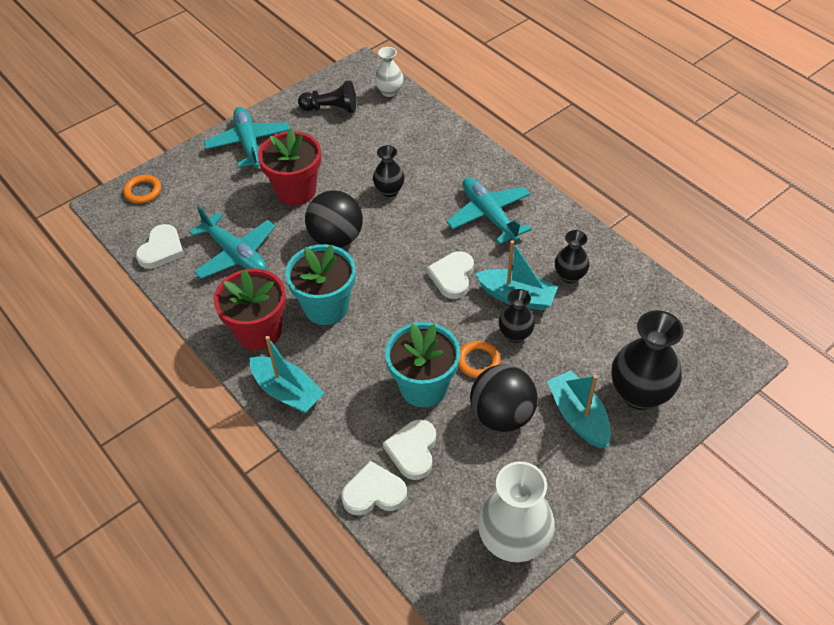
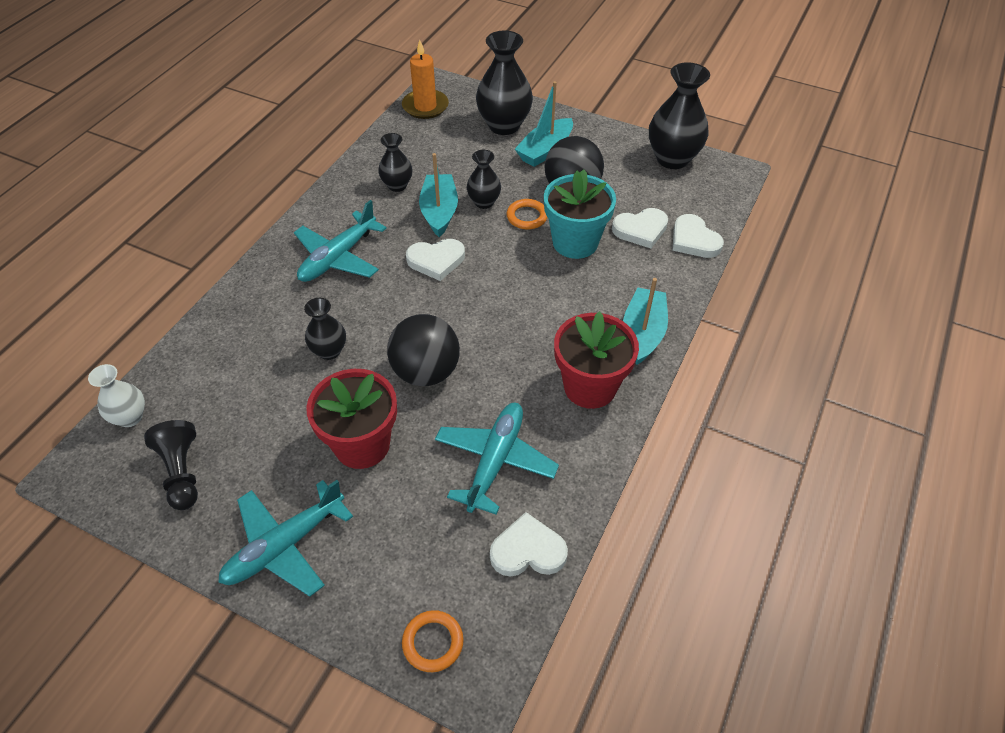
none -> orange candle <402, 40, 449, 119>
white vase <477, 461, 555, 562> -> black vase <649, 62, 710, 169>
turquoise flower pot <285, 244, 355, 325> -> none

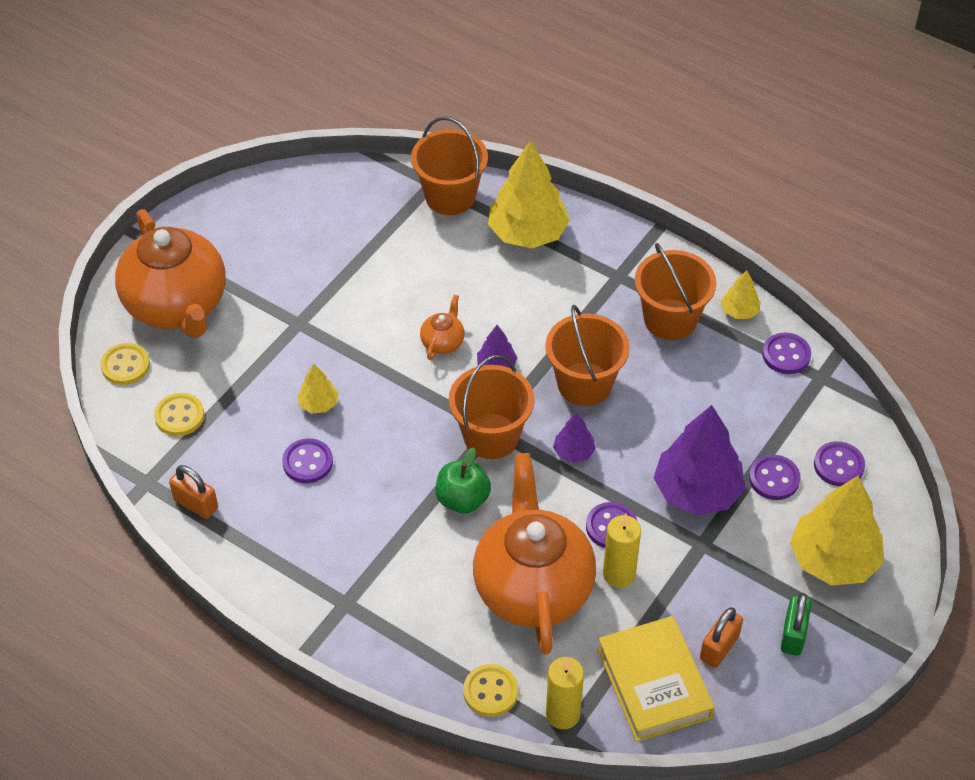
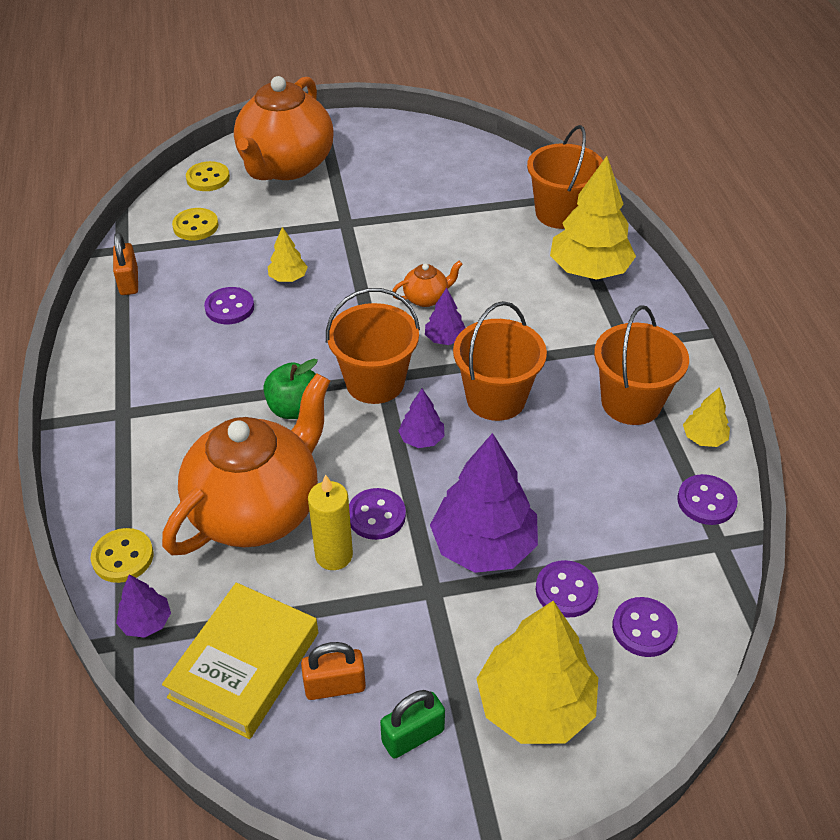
yellow candle <546, 657, 584, 729> -> purple tree <116, 574, 171, 638>

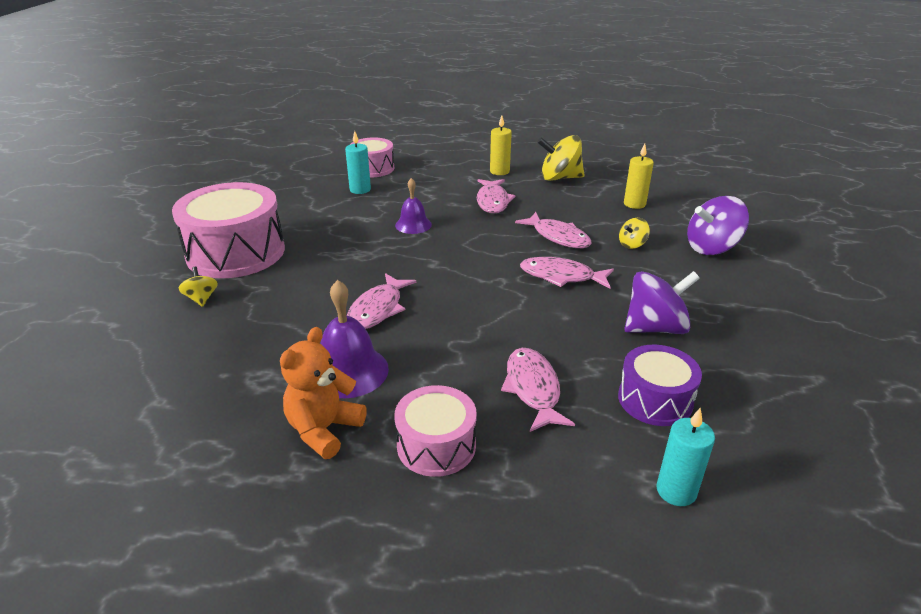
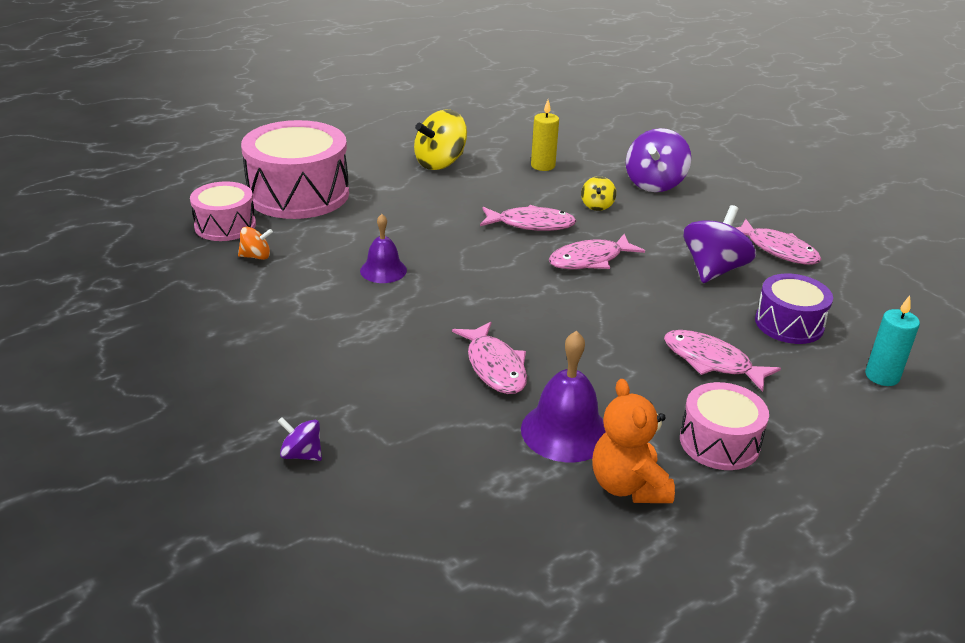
turquoise candle <345, 131, 371, 194> -> orange spinning top <238, 227, 273, 260>
pink drum <172, 182, 285, 278> -> pink drum <241, 120, 349, 219>, move
yellow spinning top <178, 267, 218, 307> -> purple spinning top <278, 417, 322, 461>
pink fish <477, 179, 516, 214> -> pink fish <736, 219, 821, 265>, move
yellow candle <490, 115, 512, 175> -> none

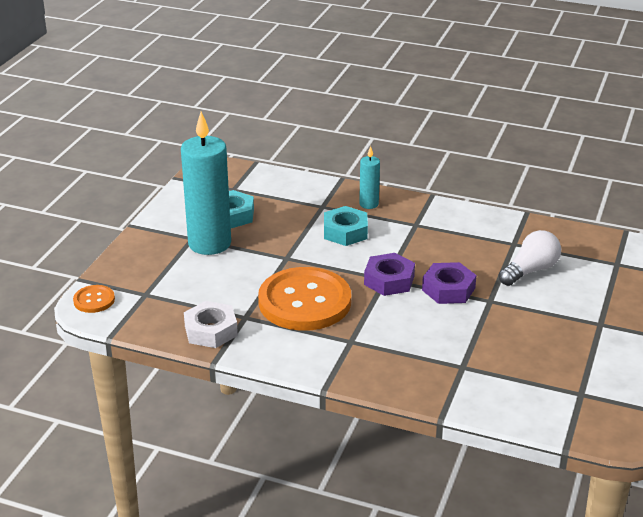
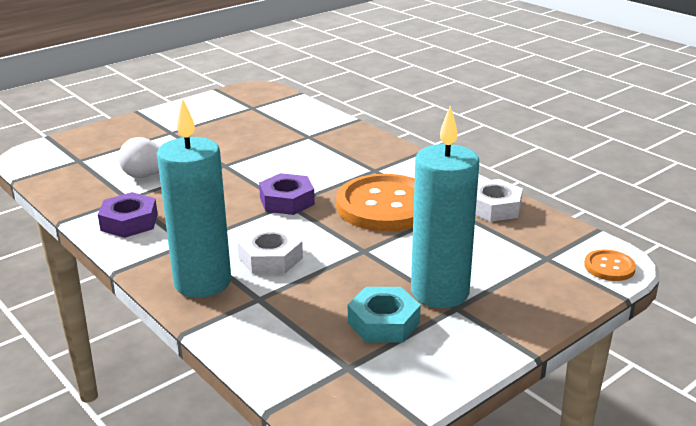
purple nut <422, 262, 477, 304> -> purple nut <98, 192, 158, 238>, move
turquoise candle <359, 146, 380, 209> -> turquoise candle <157, 99, 231, 298>, x2.11
turquoise nut <324, 206, 368, 246> -> white nut <237, 227, 303, 274>

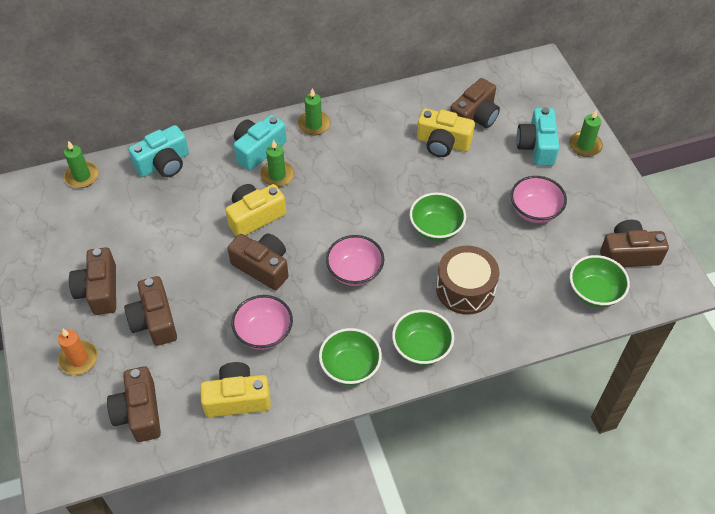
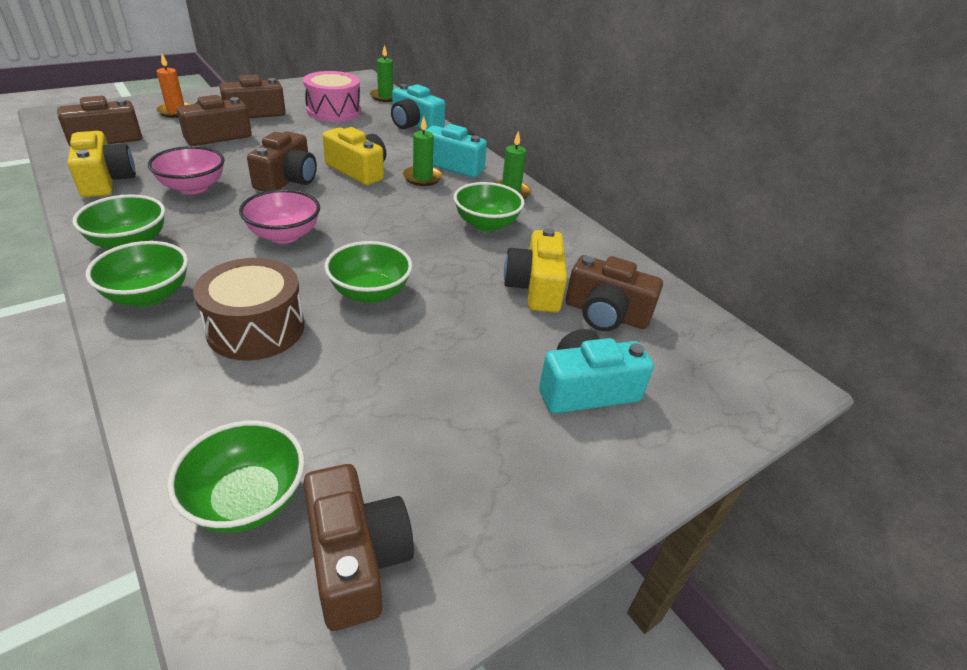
none -> pink drum <303, 71, 361, 122>
none -> green bowl <454, 182, 525, 232>
pink bowl <511, 176, 567, 223> -> none
green candle <569, 110, 603, 157> -> none

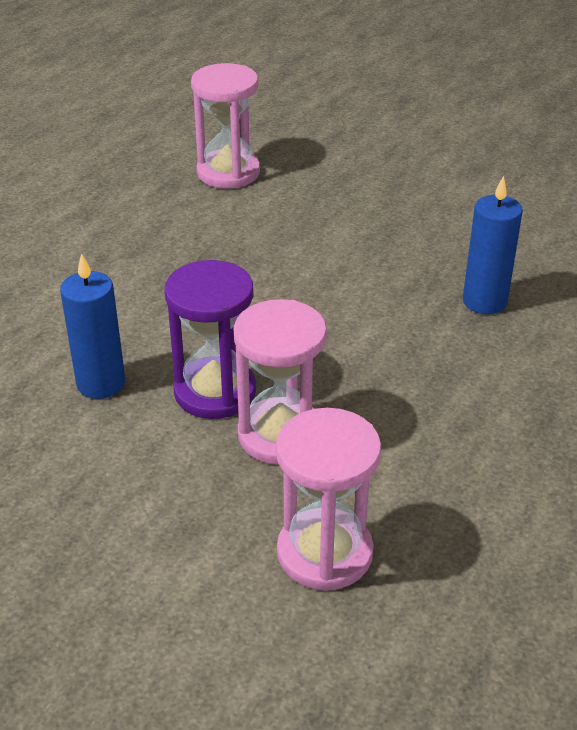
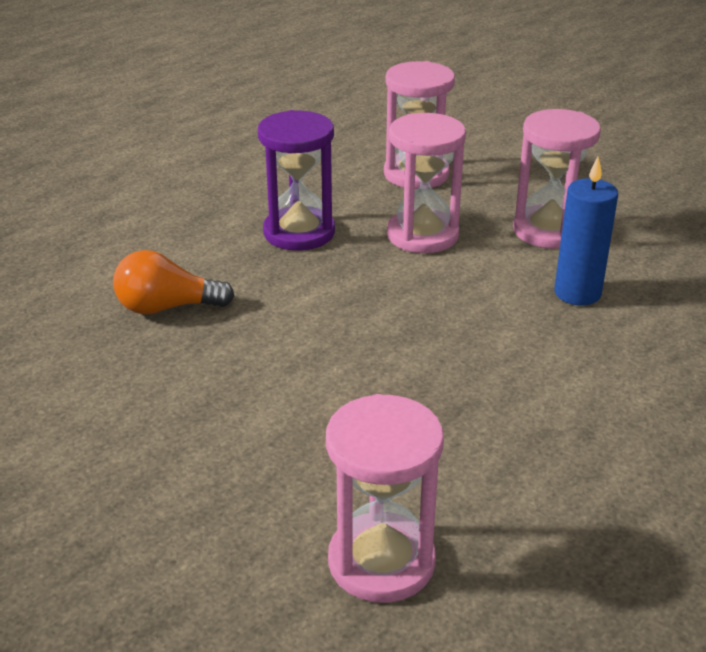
blue candle <463, 176, 523, 314> -> orange light bulb <113, 250, 234, 314>
purple hourglass <164, 260, 256, 419> -> purple hourglass <258, 110, 335, 251>, move
none -> pink hourglass <513, 109, 601, 249>

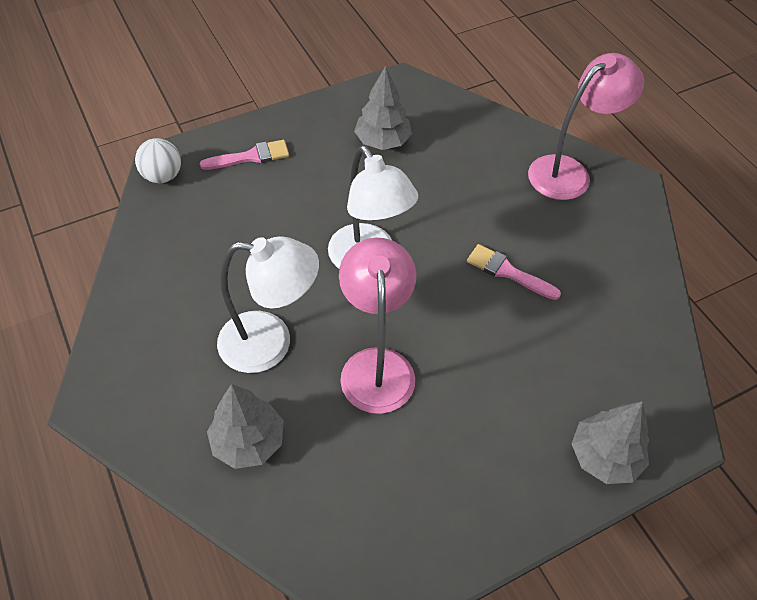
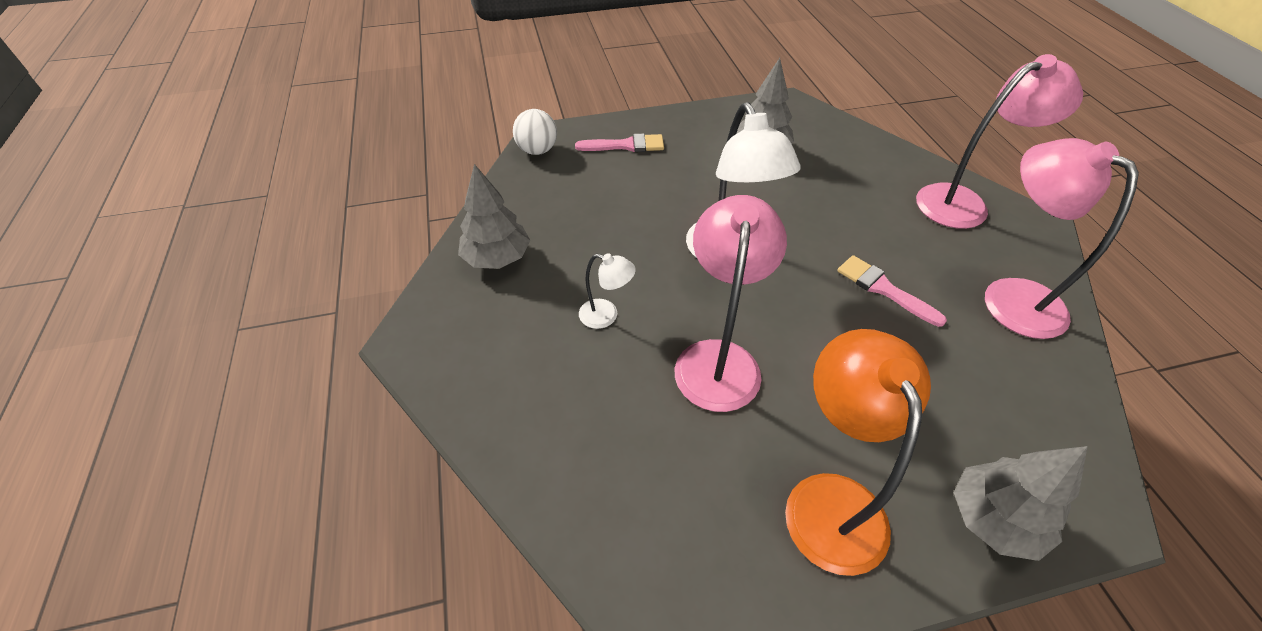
grey tree <207, 384, 284, 469> -> grey tree <458, 164, 531, 269>, move
white lamp <217, 236, 319, 373> -> white lamp <579, 253, 636, 329>, x0.49
none -> orange lamp <785, 329, 931, 576>
none -> pink lamp <985, 138, 1139, 339>

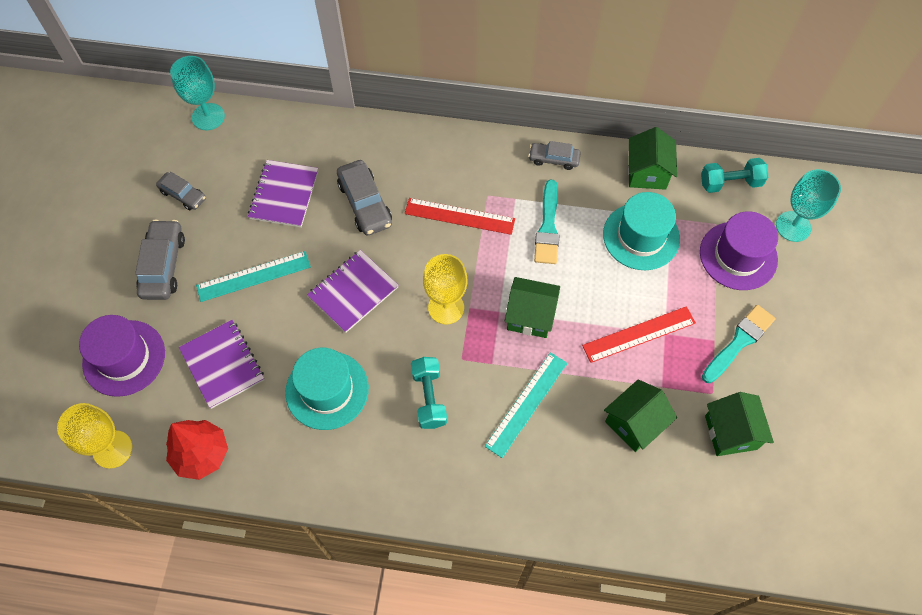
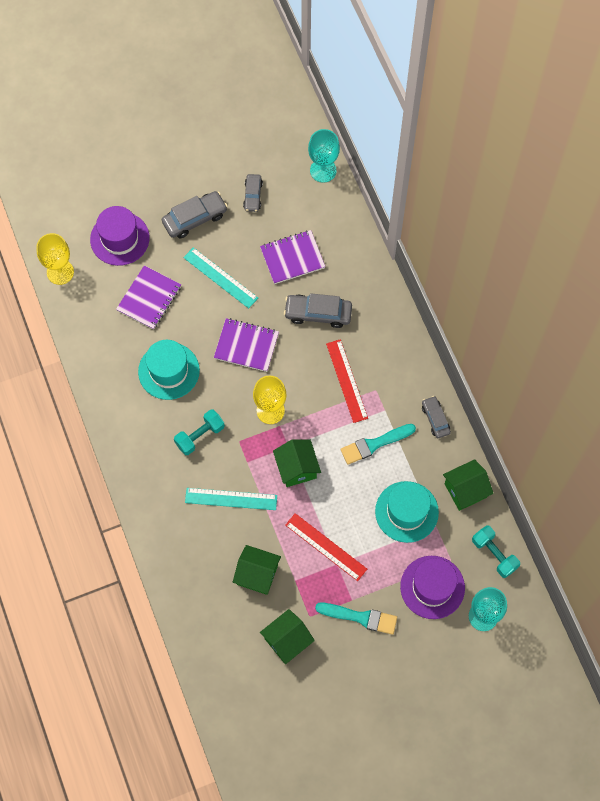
grey car <337, 160, 392, 236> -> grey car <284, 293, 352, 328>, 60 degrees clockwise
red tree <166, 420, 228, 480> -> none

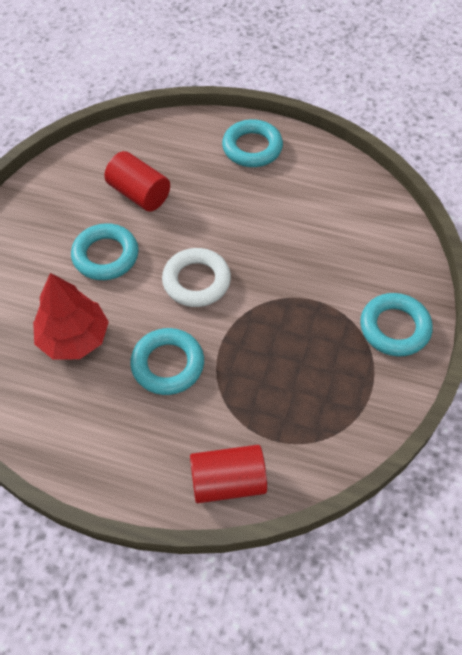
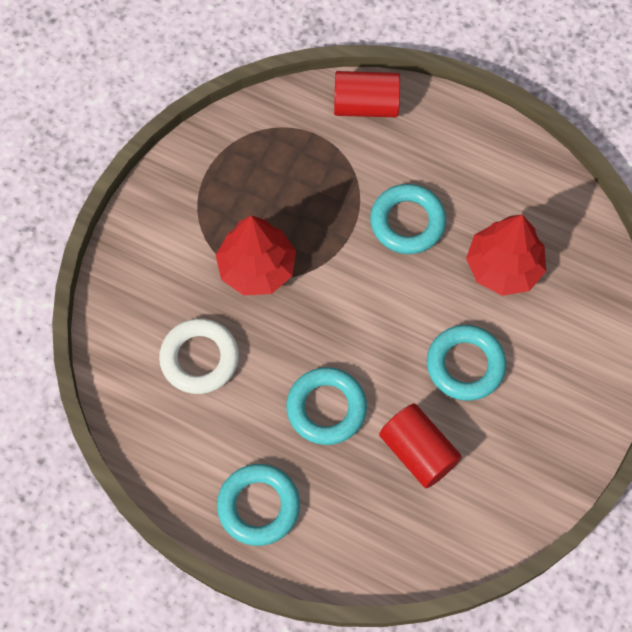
white ring <162, 248, 231, 307> -> white ring <159, 318, 239, 394>, move
none -> red tree <216, 215, 296, 296>
turquoise ring <360, 293, 433, 356> -> turquoise ring <286, 367, 367, 445>, move

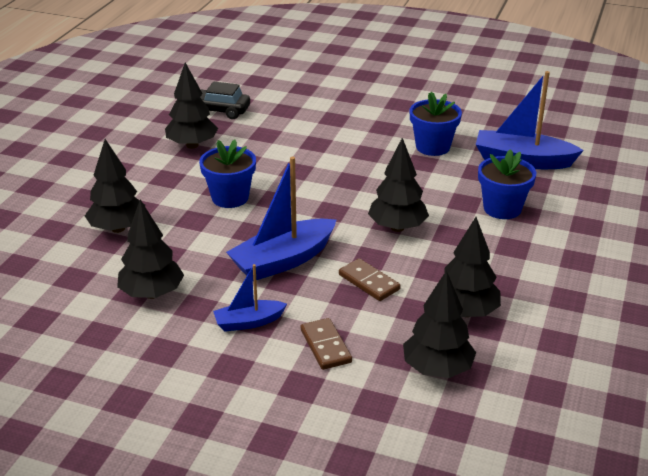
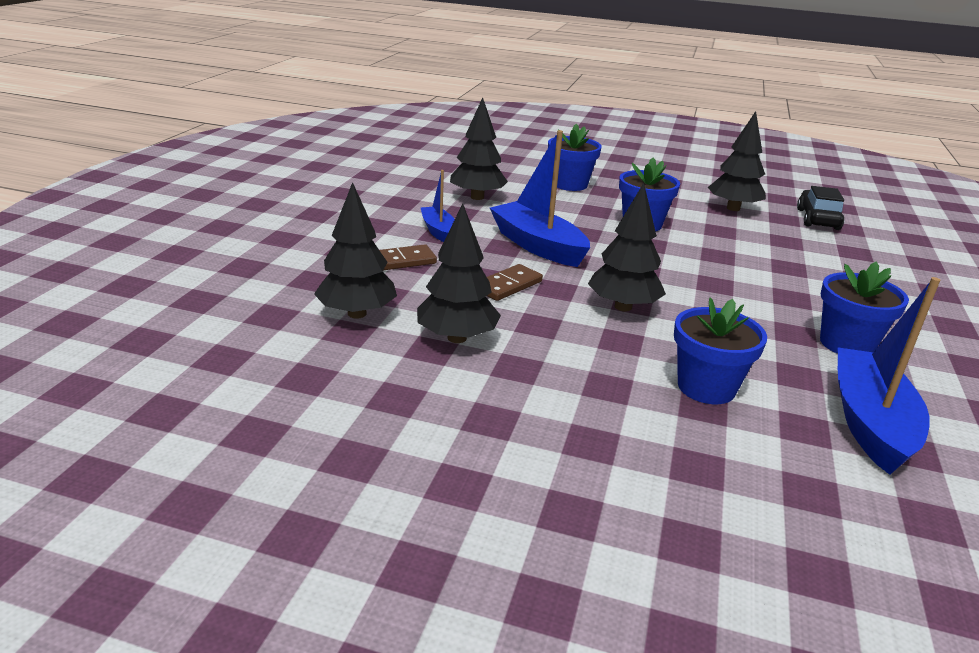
black tree <85, 139, 145, 233> -> blue flower pot <548, 124, 602, 191>

